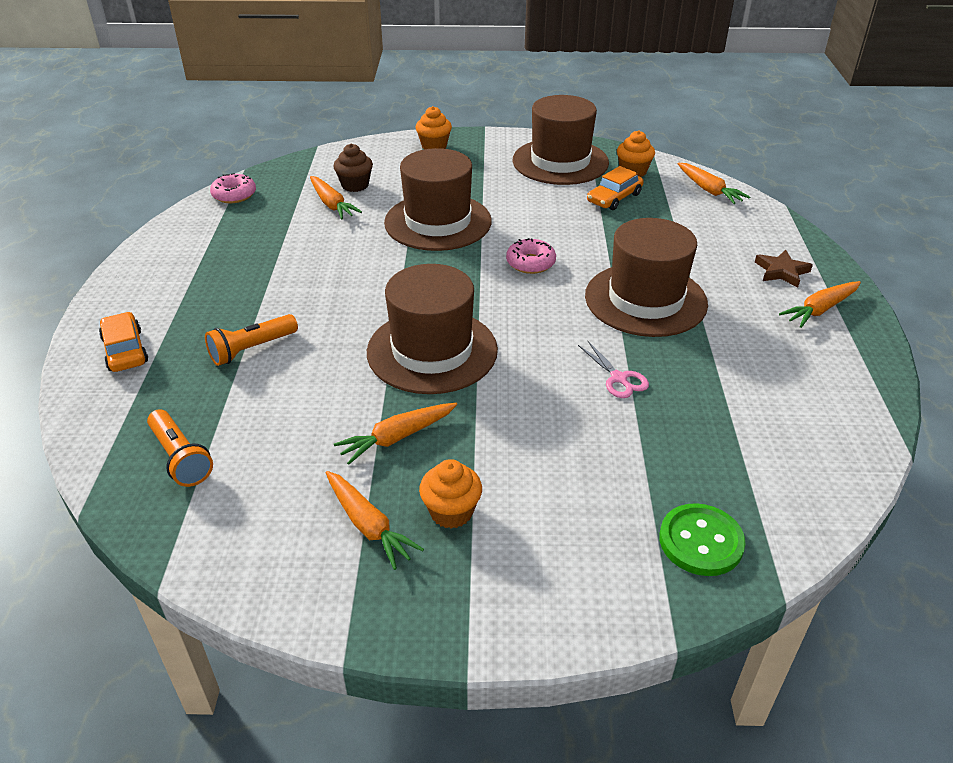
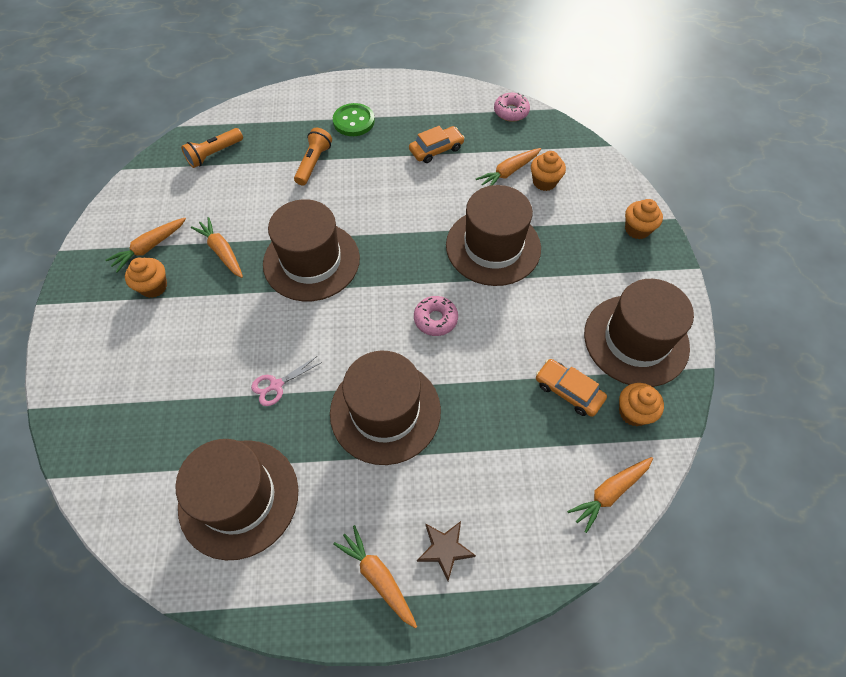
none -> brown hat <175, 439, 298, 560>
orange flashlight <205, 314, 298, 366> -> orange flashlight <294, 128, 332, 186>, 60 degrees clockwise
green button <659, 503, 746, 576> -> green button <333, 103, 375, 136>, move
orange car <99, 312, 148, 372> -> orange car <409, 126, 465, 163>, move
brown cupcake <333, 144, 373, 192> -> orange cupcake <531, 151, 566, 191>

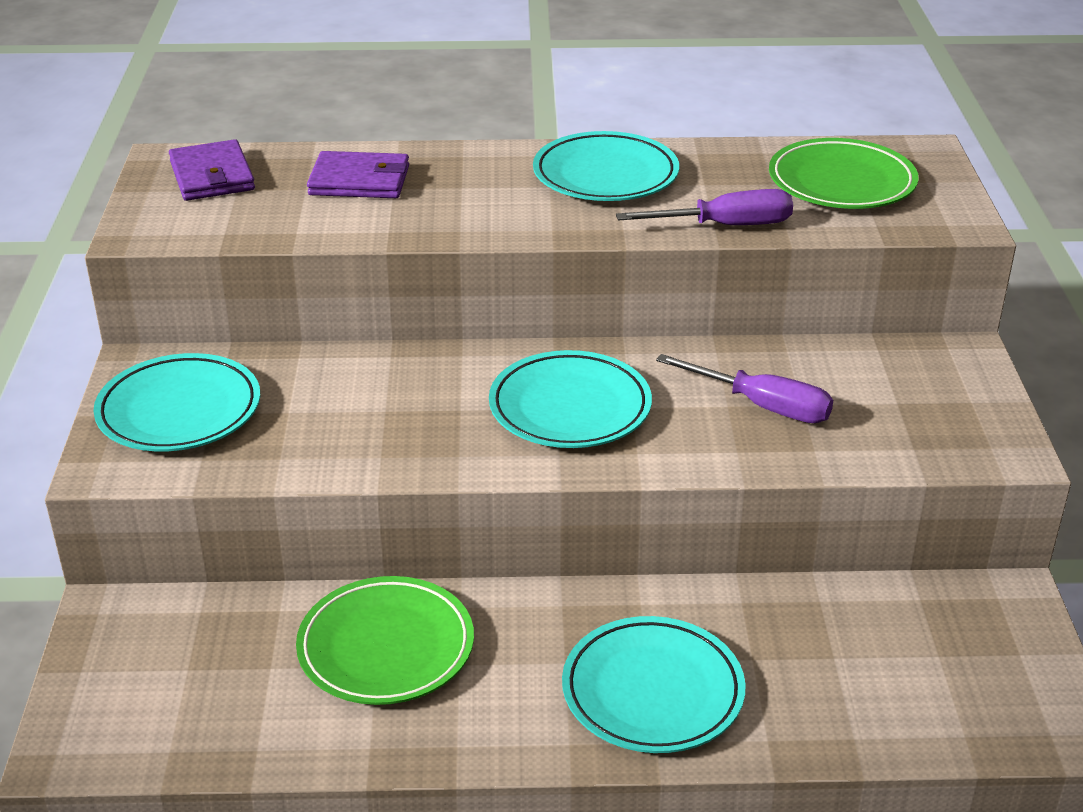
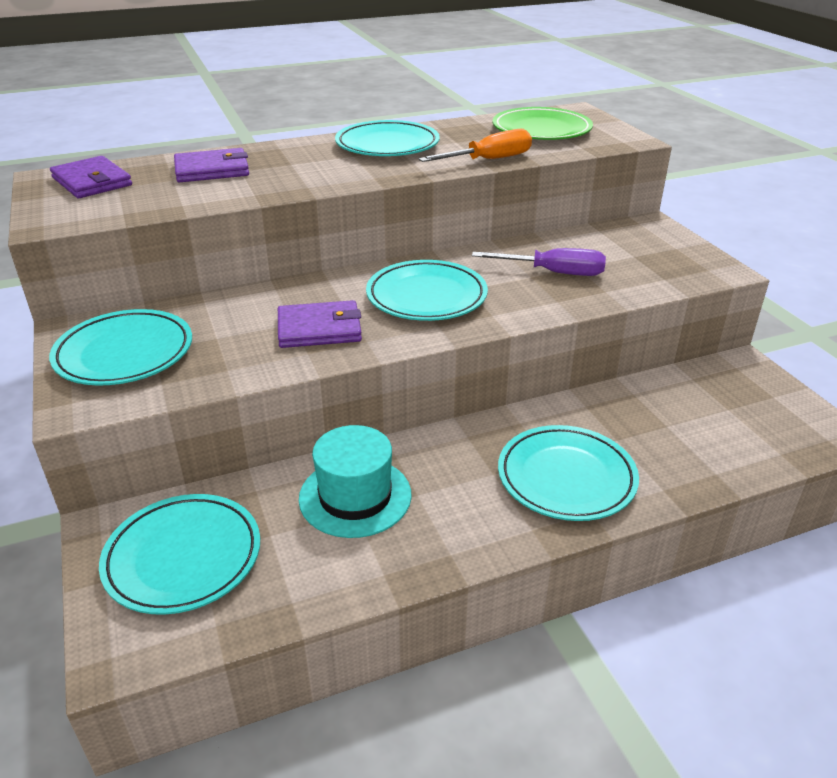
none -> turquoise plate <99, 494, 260, 615>
none -> purple wallet <278, 300, 362, 348>
green plate <296, 576, 474, 705> -> turquoise hat <299, 425, 412, 538>
purple screwdriver <616, 189, 793, 225> -> orange screwdriver <419, 129, 532, 162>

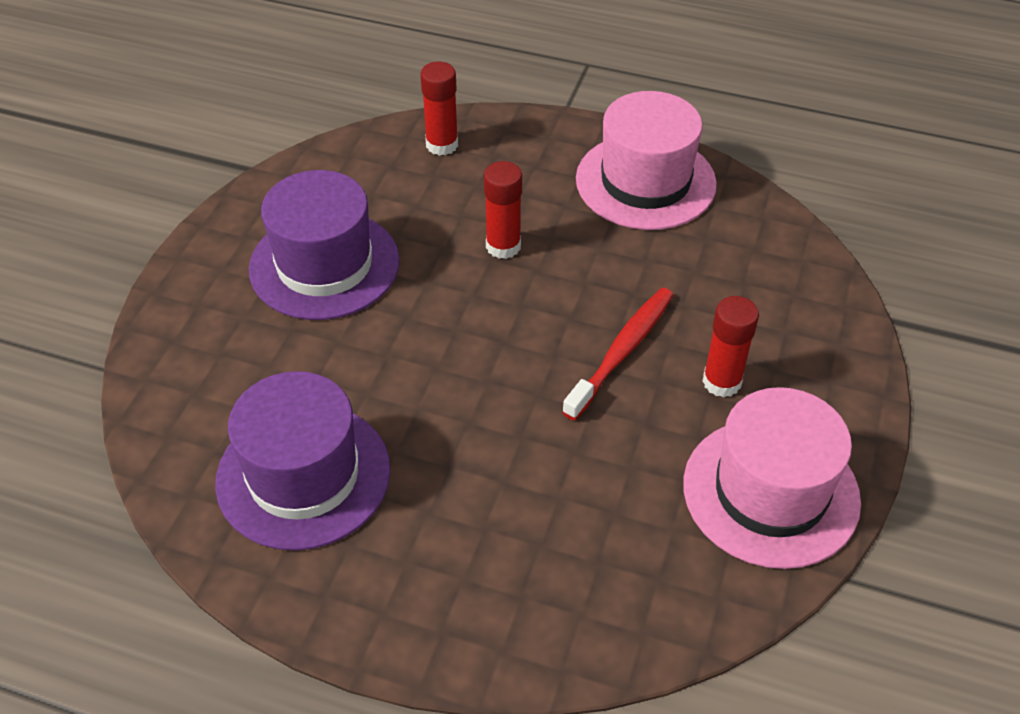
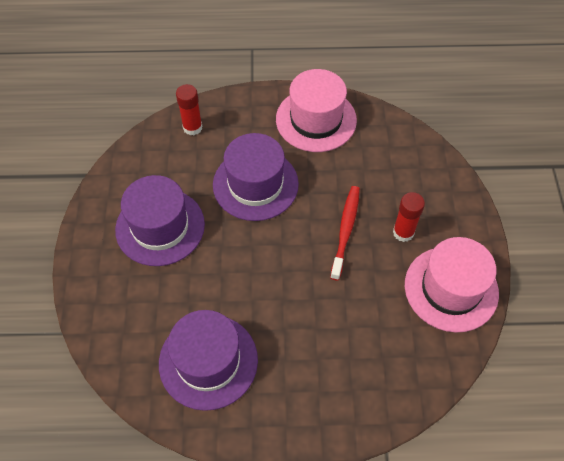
red glue stick <484, 161, 522, 259> -> purple hat <213, 133, 299, 221>

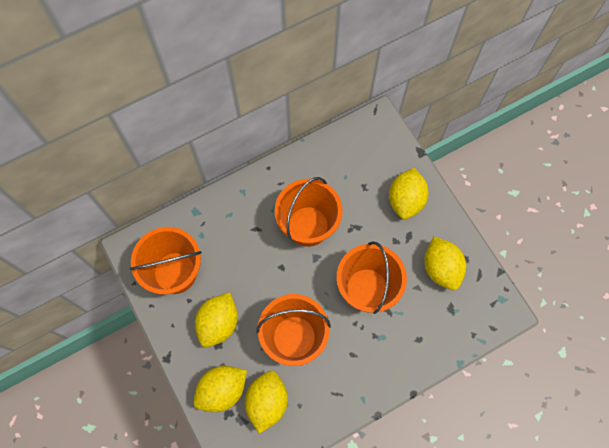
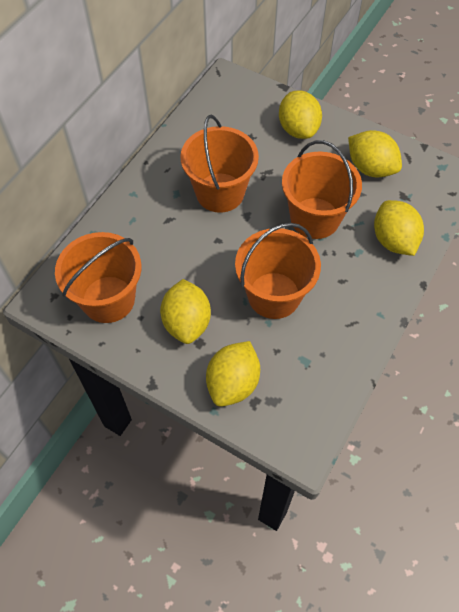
yellow lemon <245, 371, 288, 434> -> yellow lemon <374, 200, 424, 256>, move

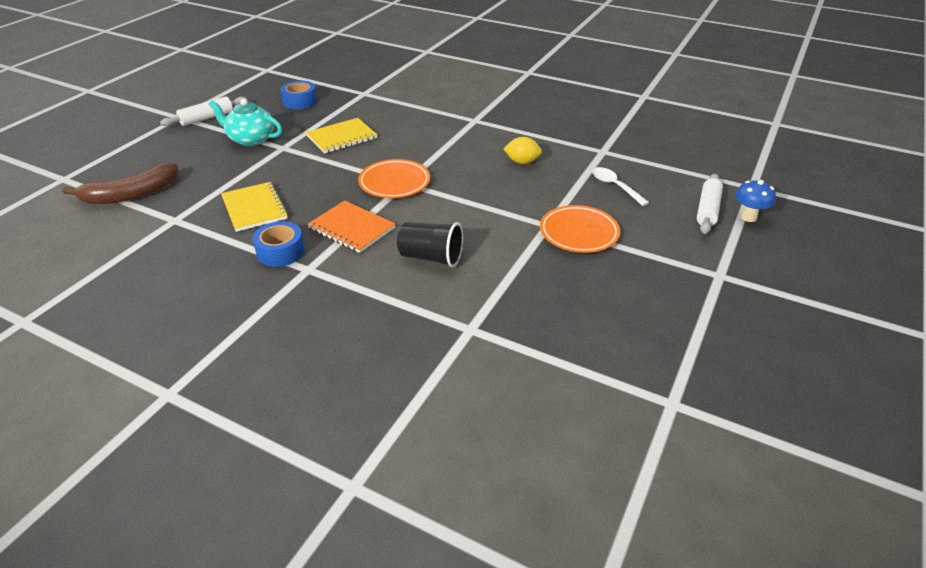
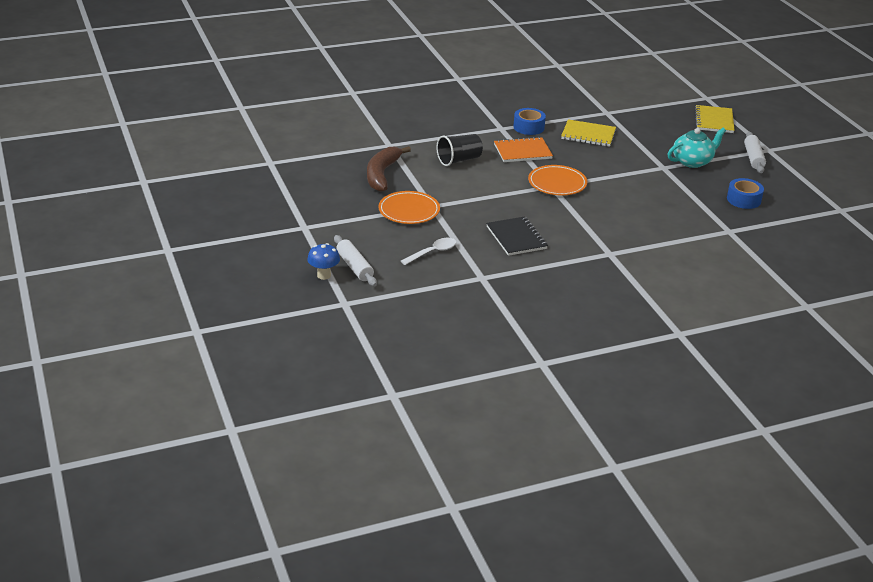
brown banana <62, 163, 178, 204> -> brown banana <367, 146, 411, 192>, move
white spoon <592, 167, 649, 206> -> white spoon <401, 238, 456, 265>, 45 degrees counterclockwise
yellow lemon <503, 137, 542, 164> -> black notebook <486, 216, 548, 256>
yellow notebook <306, 118, 377, 154> -> yellow notebook <695, 105, 735, 133>, move

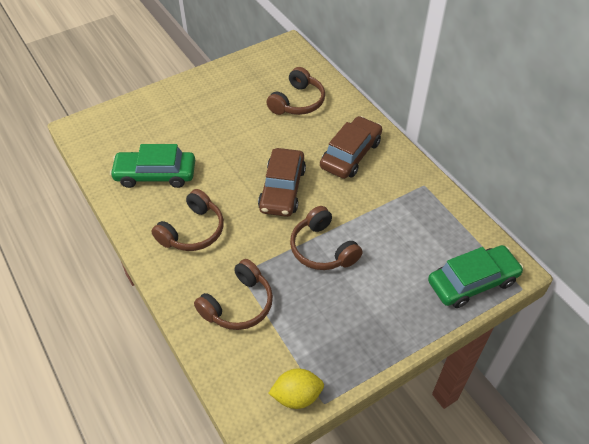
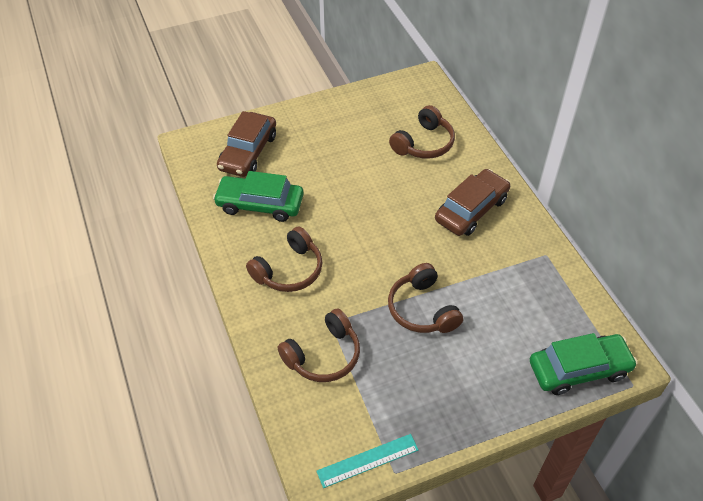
brown car <258, 148, 306, 217> -> brown car <217, 111, 276, 177>, move
yellow lemon <268, 368, 324, 409> -> turquoise ruler <316, 434, 419, 488>

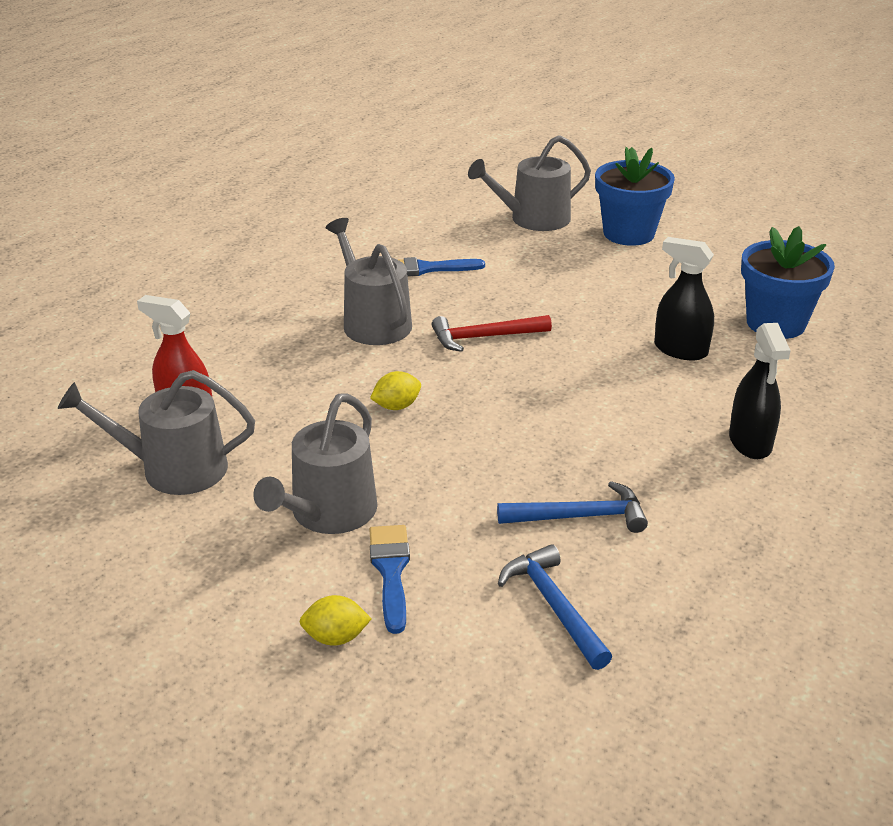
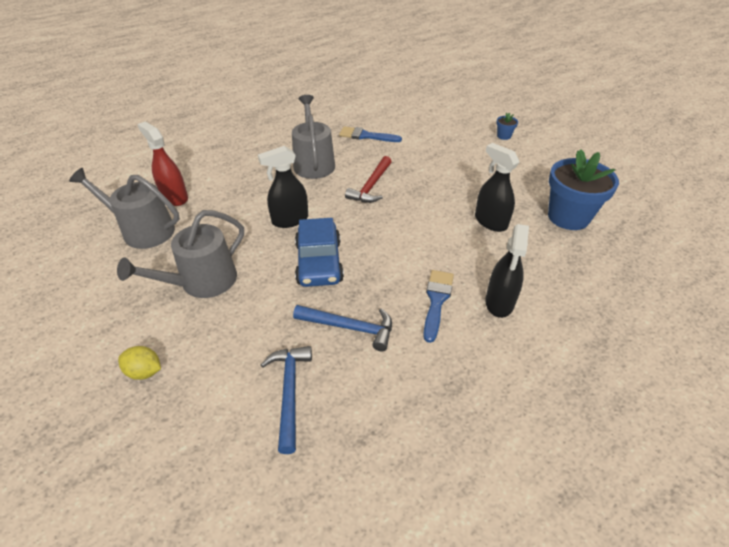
yellow lemon <370, 371, 421, 410> -> black spray bottle <258, 146, 308, 228>
none -> blue car <295, 218, 344, 287>
red hammer <432, 315, 552, 352> -> red hammer <345, 156, 392, 203>, 75 degrees counterclockwise
blue brush <369, 525, 410, 634> -> blue brush <423, 270, 454, 343>, move
blue flower pot <595, 147, 675, 246> -> blue flower pot <496, 113, 518, 140>, x0.42
grey watering can <468, 135, 591, 231> -> none

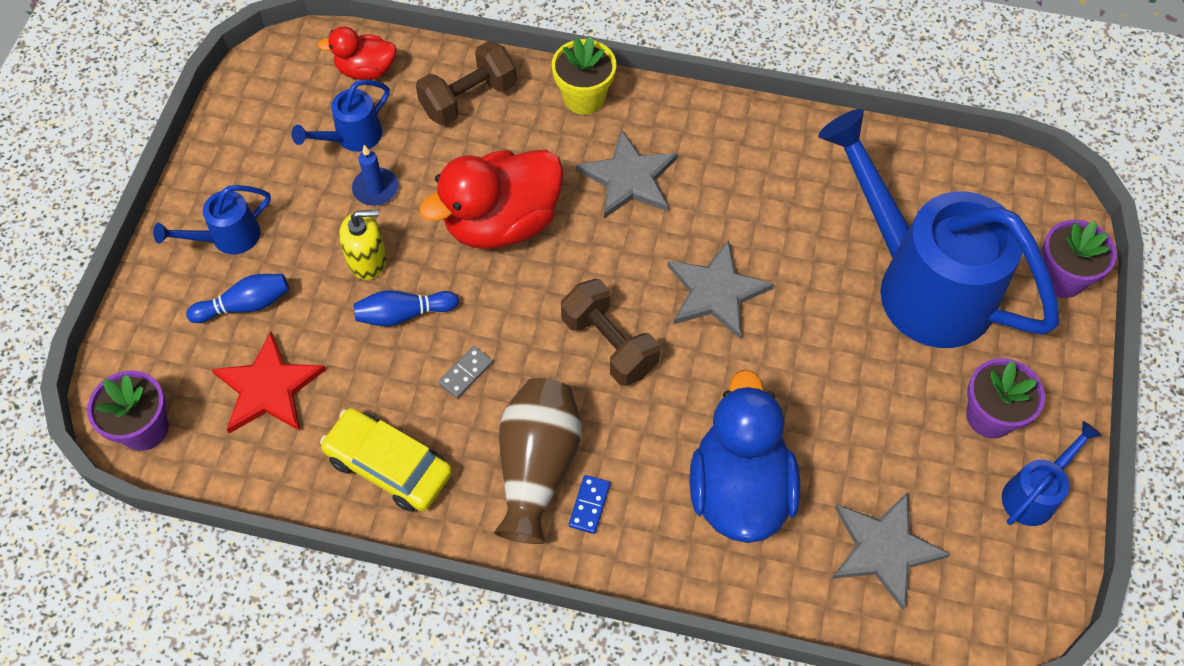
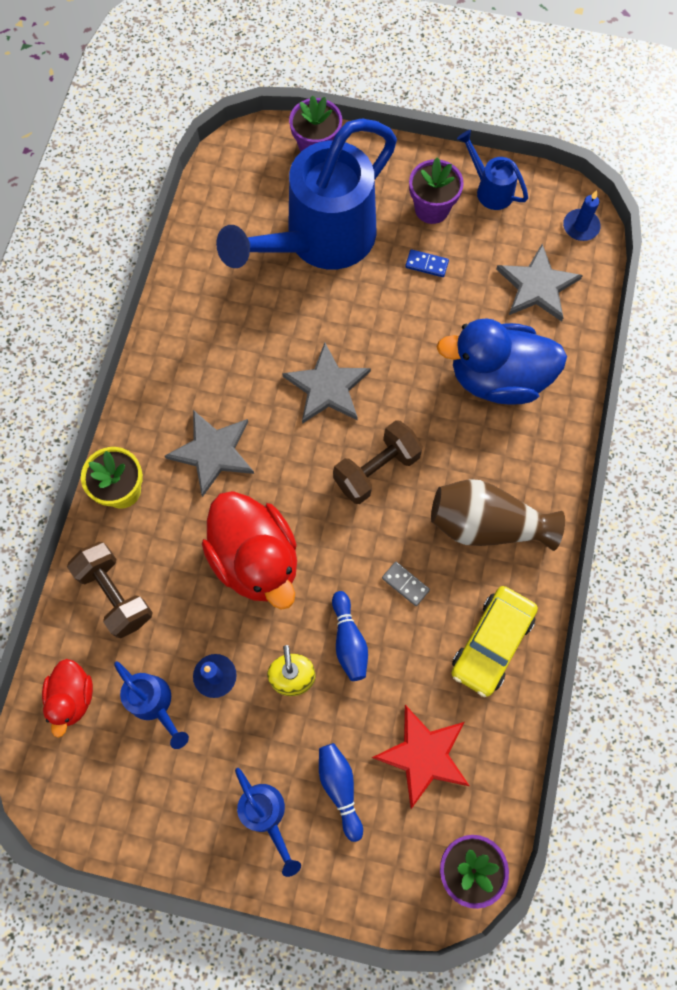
blue domino <569, 475, 610, 534> -> blue domino <405, 249, 449, 277>, move
none -> blue candle <563, 190, 601, 241>

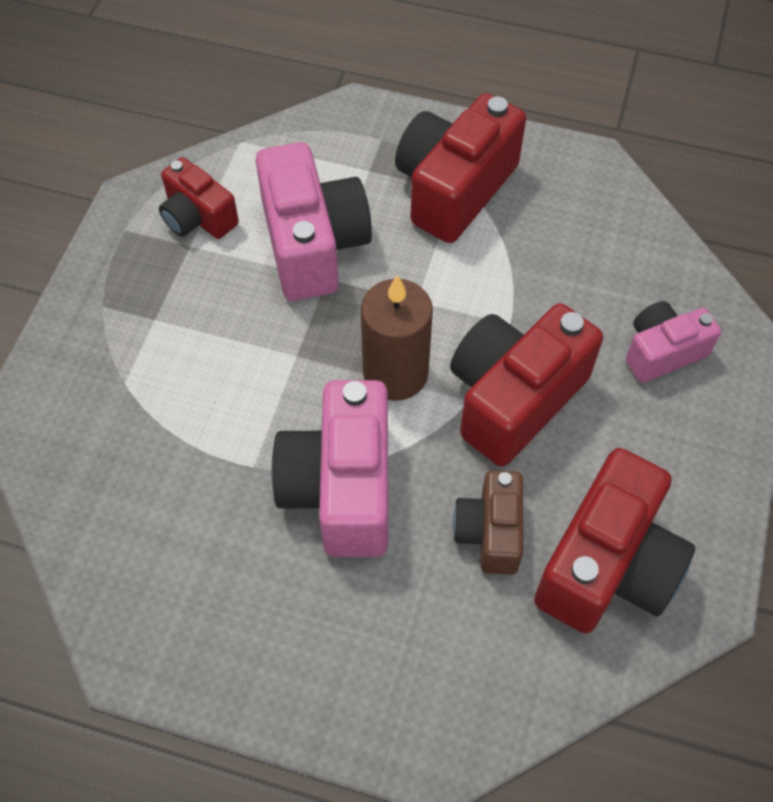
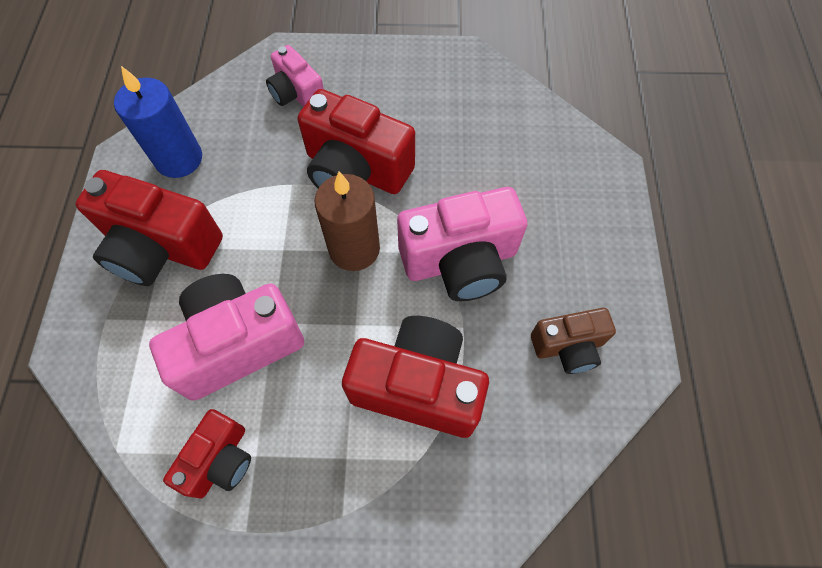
none -> blue candle <114, 66, 202, 178>
red camera <534, 448, 695, 633> -> red camera <342, 316, 489, 438>, move
brown camera <453, 470, 523, 575> -> brown camera <531, 308, 616, 374>, move

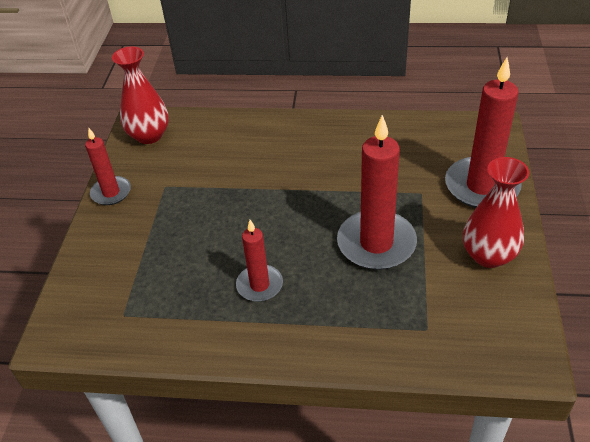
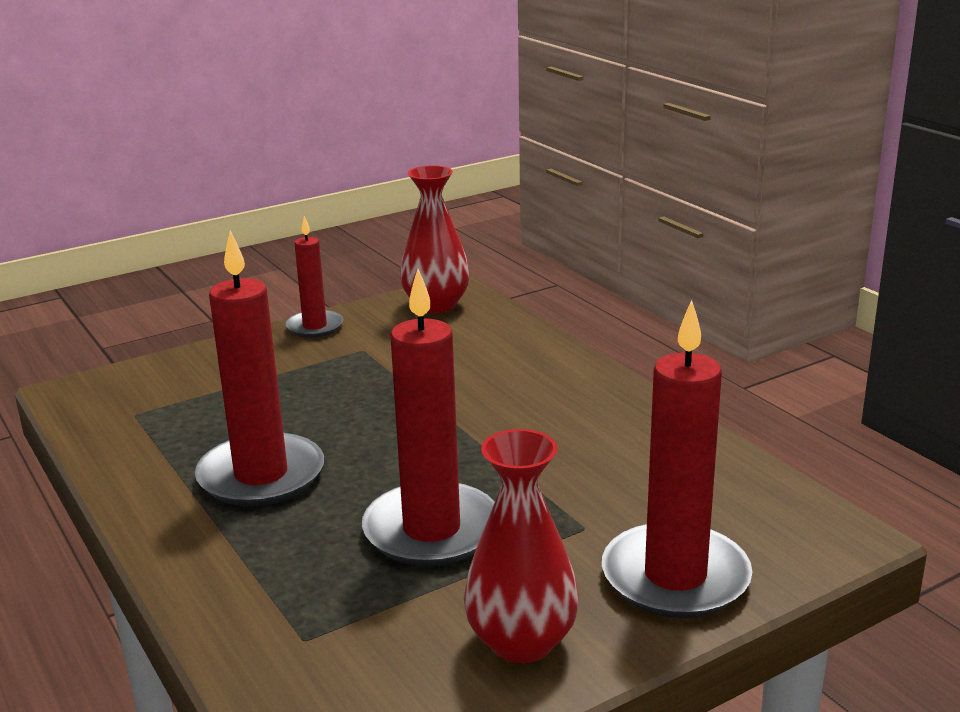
red candle <236, 220, 283, 302> -> red candle <195, 231, 324, 507>, x1.75

